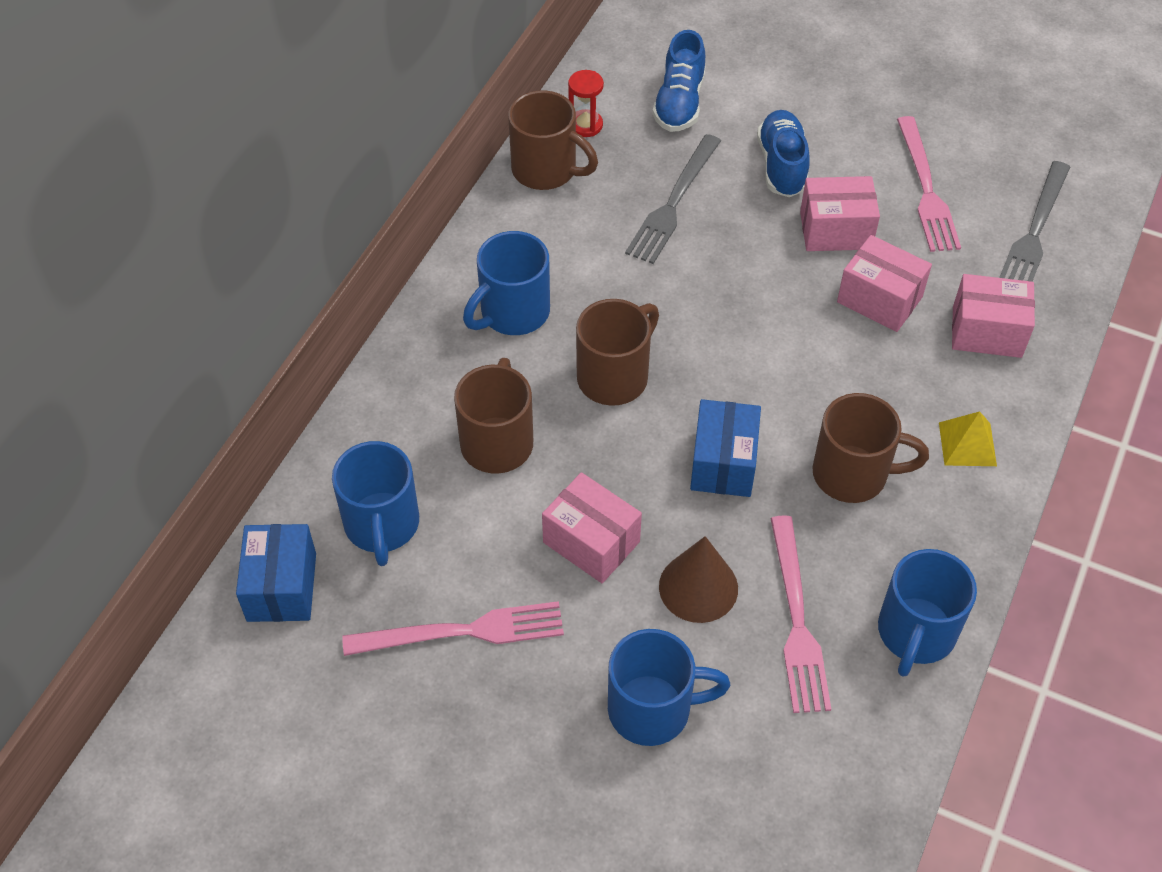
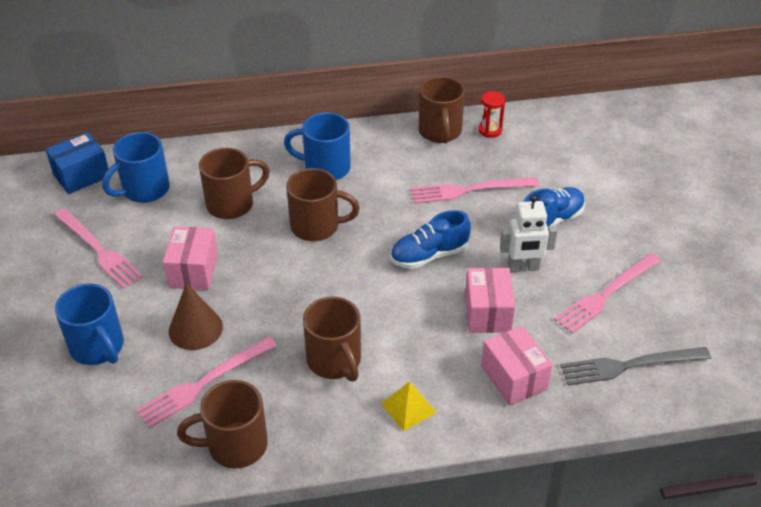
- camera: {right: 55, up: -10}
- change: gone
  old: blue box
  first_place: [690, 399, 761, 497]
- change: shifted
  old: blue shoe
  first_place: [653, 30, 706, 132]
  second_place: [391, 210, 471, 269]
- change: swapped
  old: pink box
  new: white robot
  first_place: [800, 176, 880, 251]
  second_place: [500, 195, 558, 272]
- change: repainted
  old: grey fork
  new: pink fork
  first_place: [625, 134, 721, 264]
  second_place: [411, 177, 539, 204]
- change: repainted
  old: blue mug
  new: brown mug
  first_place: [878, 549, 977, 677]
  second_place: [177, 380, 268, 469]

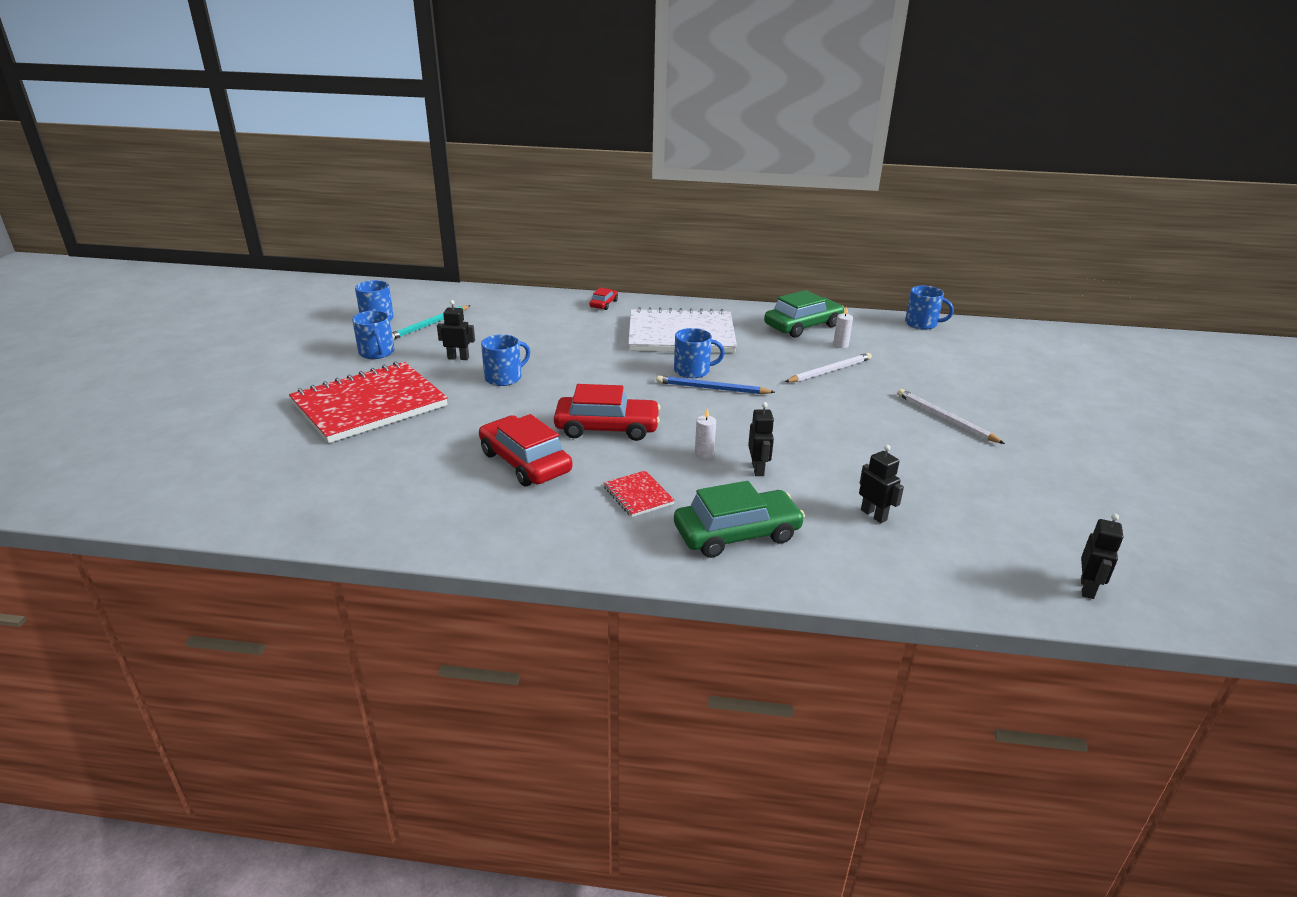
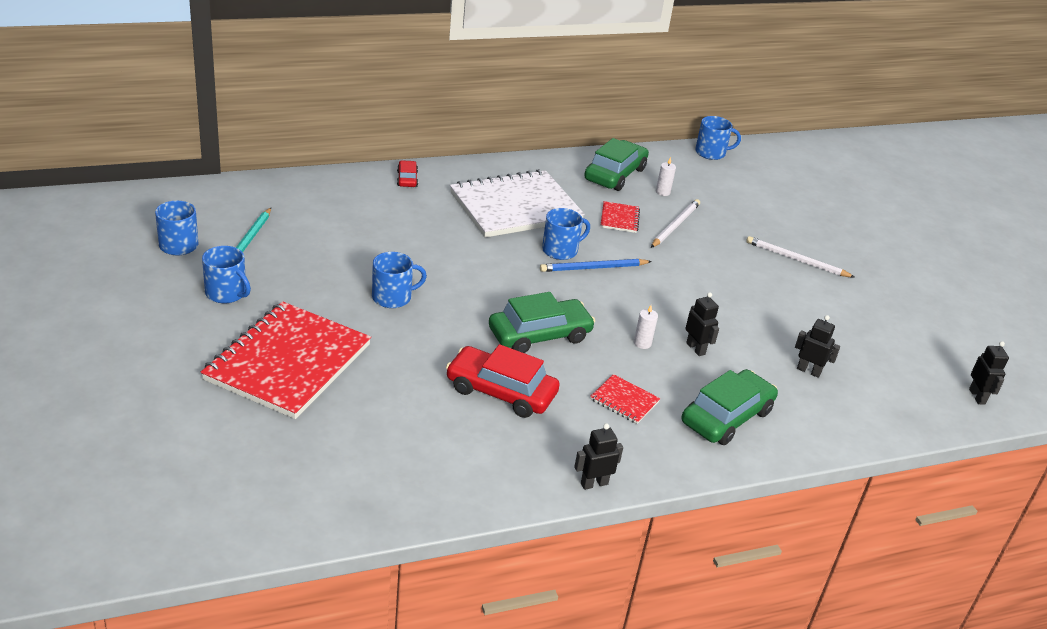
- camera: {right: -30, up: 5}
- change: new
  new: red notebook
  second_place: [601, 201, 640, 233]
- change: shifted
  old: black robot
  first_place: [437, 300, 475, 360]
  second_place: [574, 423, 623, 490]
- change: repainted
  old: red car
  new: green car
  first_place: [554, 384, 661, 441]
  second_place: [489, 292, 595, 353]
- change: rotated
  old: blue mug
  first_place: [481, 334, 530, 386]
  second_place: [372, 252, 427, 308]
  degrees: 45

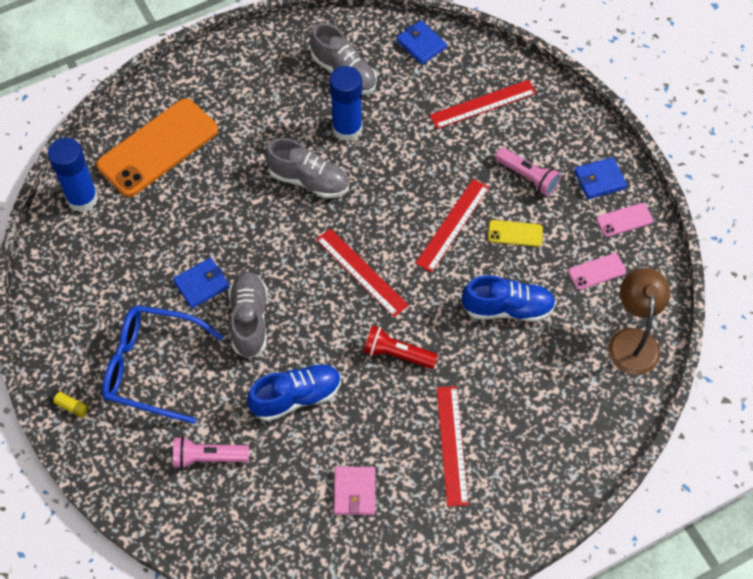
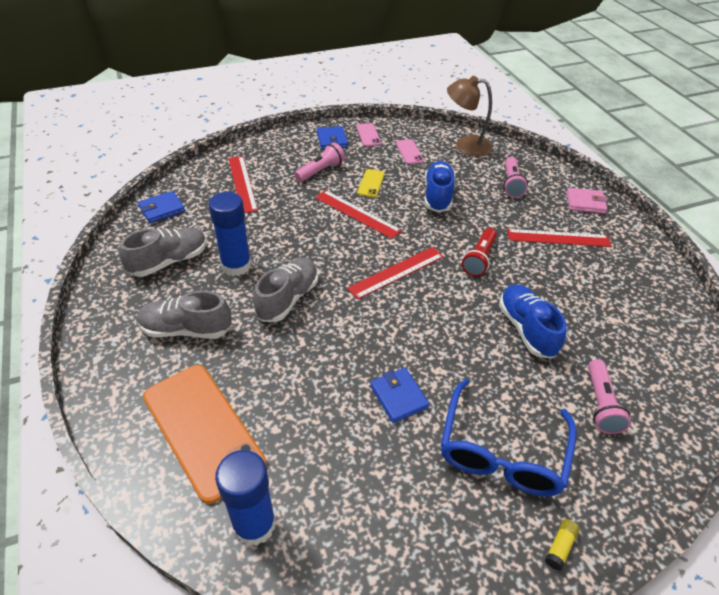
- camera: {right: -85, up: -15}
- change: new
  new: pink flashlight
  second_place: [503, 157, 528, 198]
- change: shifted
  old: grey shoe
  first_place: [229, 272, 268, 358]
  second_place: [137, 291, 232, 339]
- change: shifted
  old: pink wallet
  first_place: [334, 467, 375, 515]
  second_place: [566, 188, 607, 214]

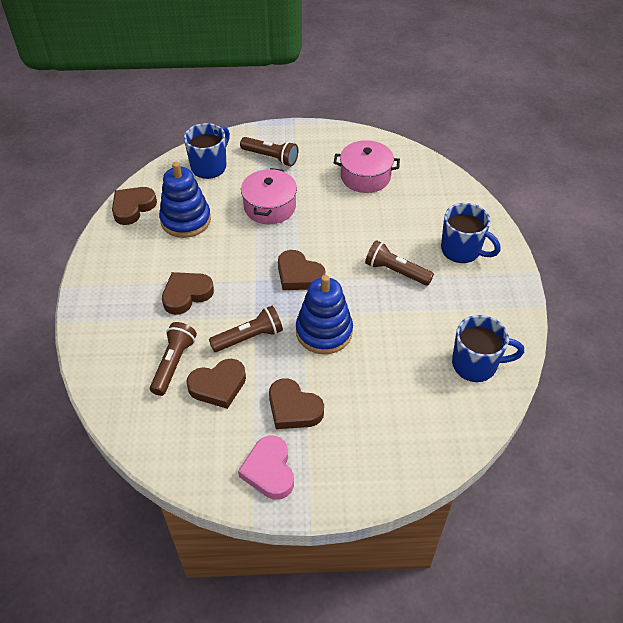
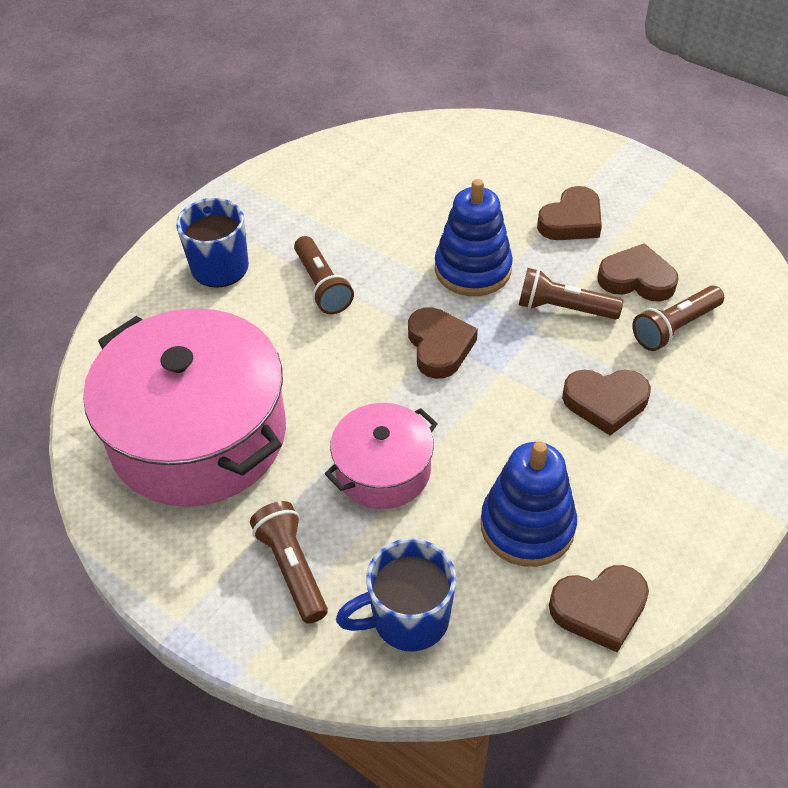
- camera: {right: -140, up: 0}
- change: gone
  old: pink heart
  first_place: [238, 435, 294, 500]
- change: gone
  old: blue mug
  first_place: [452, 315, 524, 382]
- change: rotated
  old: brown heart
  first_place: [269, 378, 324, 429]
  second_place: [537, 186, 602, 240]
  degrees: 60
- change: scaled
  old: pink pot
  first_place: [334, 140, 400, 193]
  second_place: [83, 308, 286, 507]
  factor: 1.91

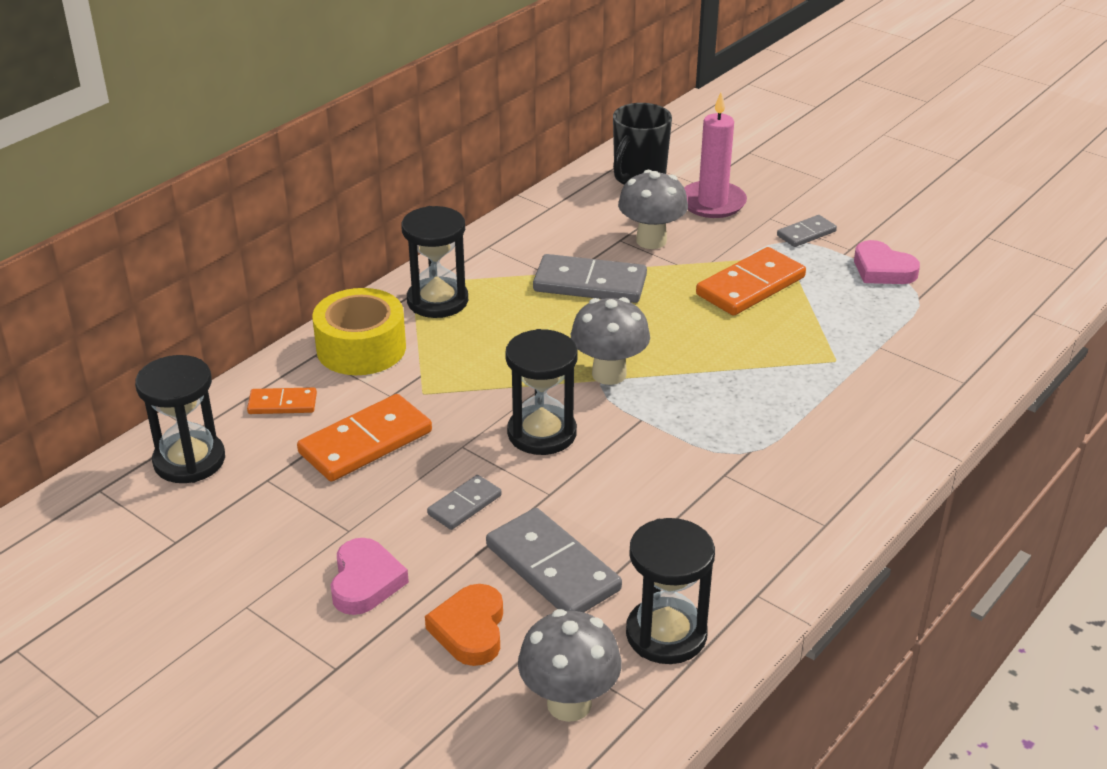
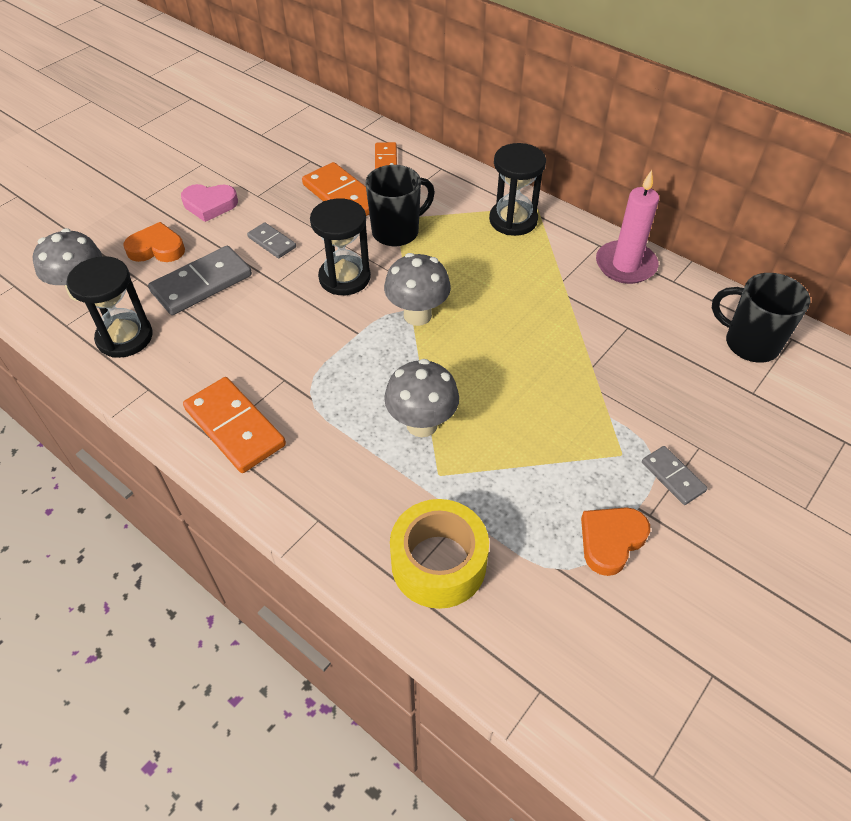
- camera: {right: 90, up: 15}
- change: gone
  old: black hourglass
  first_place: [135, 355, 225, 483]
- change: gone
  old: grey domino
  first_place: [533, 254, 647, 303]
- change: new
  new: black mug
  second_place: [365, 165, 435, 246]
- change: shifted
  old: yellow tape
  first_place: [312, 288, 406, 375]
  second_place: [390, 499, 489, 609]
- change: shifted
  old: grey mushroom
  first_place: [618, 170, 688, 249]
  second_place: [384, 359, 459, 437]
- change: shifted
  old: pink candle
  first_place: [684, 92, 747, 218]
  second_place: [596, 170, 659, 284]
- change: shifted
  old: orange domino
  first_place: [696, 247, 806, 316]
  second_place: [183, 377, 286, 473]
- change: repainted
  old: pink heart
  new: orange heart
  first_place: [854, 240, 920, 284]
  second_place: [581, 507, 650, 576]

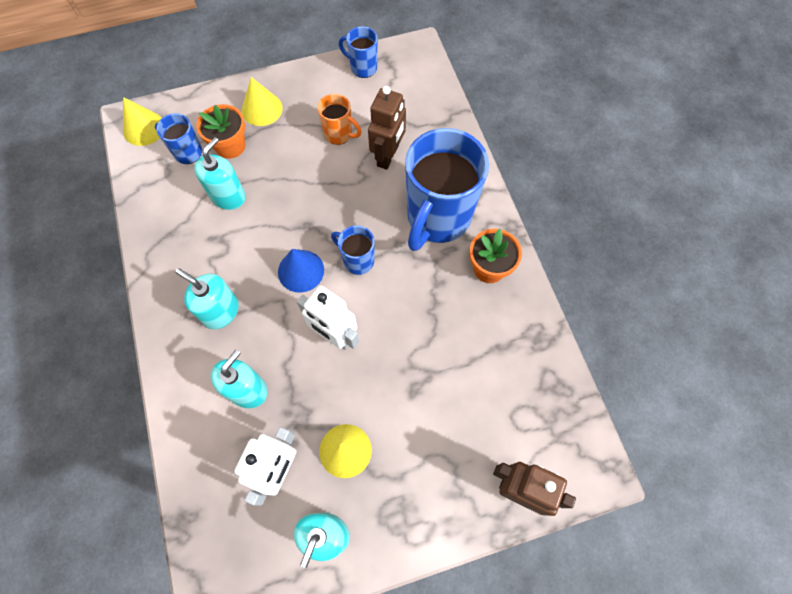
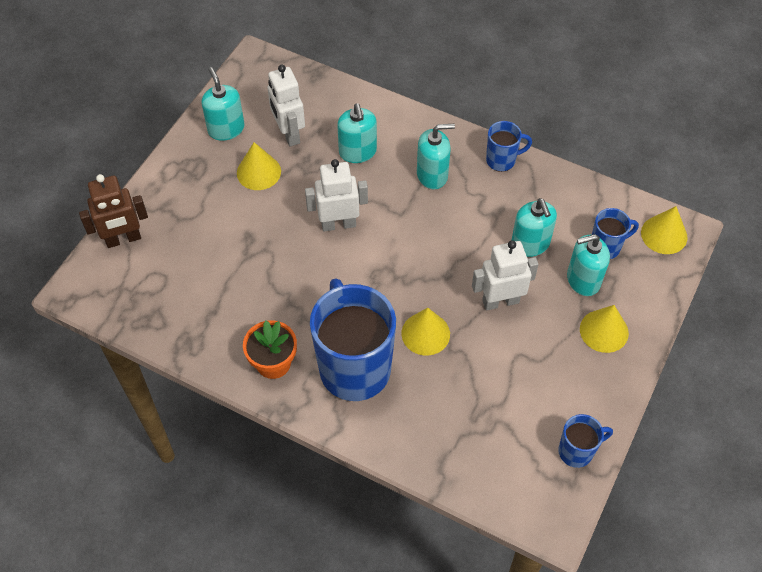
- camera: {right: 135, up: -10}
- change: gone
  old: blue cone
  first_place: [278, 249, 324, 293]
- change: gone
  old: orange mug
  first_place: [317, 94, 362, 145]
- change: gone
  old: brown robot
  first_place: [368, 86, 406, 170]
- change: new
  new: yellow cone
  second_place: [401, 308, 450, 356]
- change: new
  new: white robot
  second_place: [472, 240, 539, 310]
- change: shifted
  old: blue mug
  first_place: [331, 225, 375, 275]
  second_place: [486, 121, 532, 172]
- change: swapped
  old: orange flower pot
  new: turquoise soap dispenser
  first_place: [196, 104, 245, 159]
  second_place: [567, 234, 610, 296]

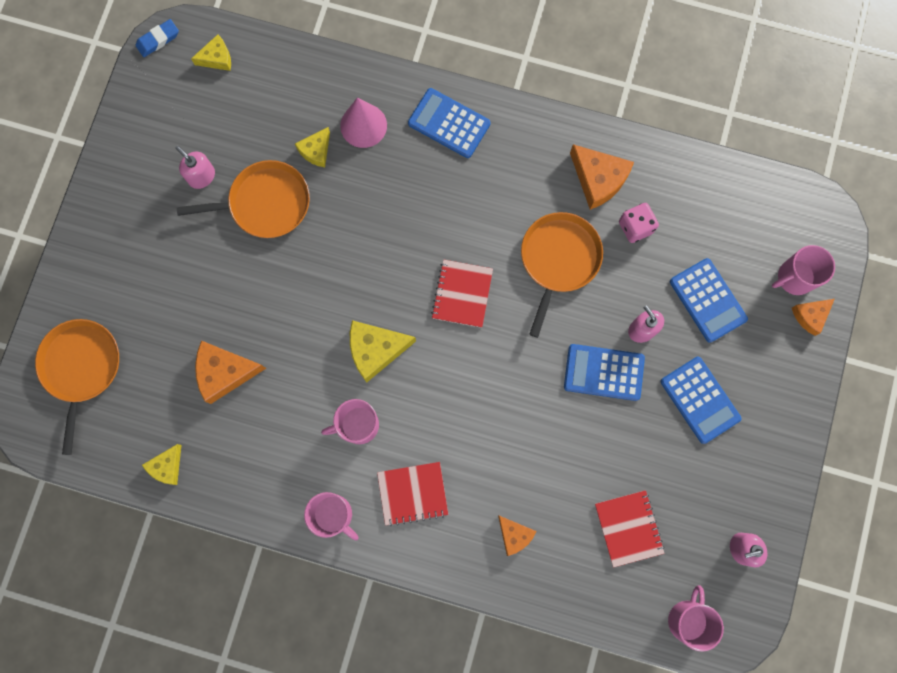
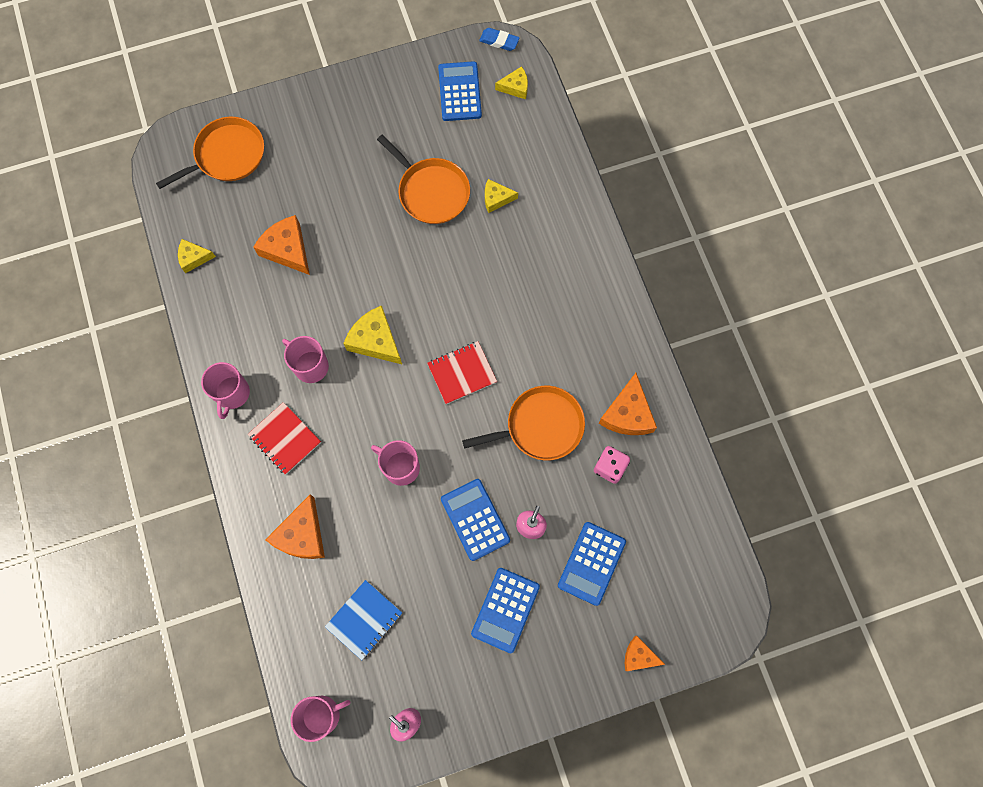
- camera: {right: 55, up: -5}
- change: gone
  old: pink soap dispenser
  first_place: [175, 146, 215, 189]
- change: gone
  old: pink cone
  first_place: [340, 97, 387, 148]
- change: shifted
  old: blue calculator
  first_place: [408, 88, 491, 158]
  second_place: [438, 61, 482, 121]
- change: shifted
  old: pink mug
  first_place: [772, 245, 835, 295]
  second_place: [371, 440, 420, 486]
- change: repainted
  old: red notebook
  new: blue notebook
  first_place: [595, 490, 665, 568]
  second_place: [325, 580, 402, 660]
- change: rotated
  old: yellow cheese
  first_place: [191, 35, 231, 71]
  second_place: [495, 66, 528, 99]
  degrees: -45
- change: scaled
  old: orange cheese
  first_place: [498, 515, 537, 556]
  second_place: [265, 494, 325, 559]
  factor: 1.66

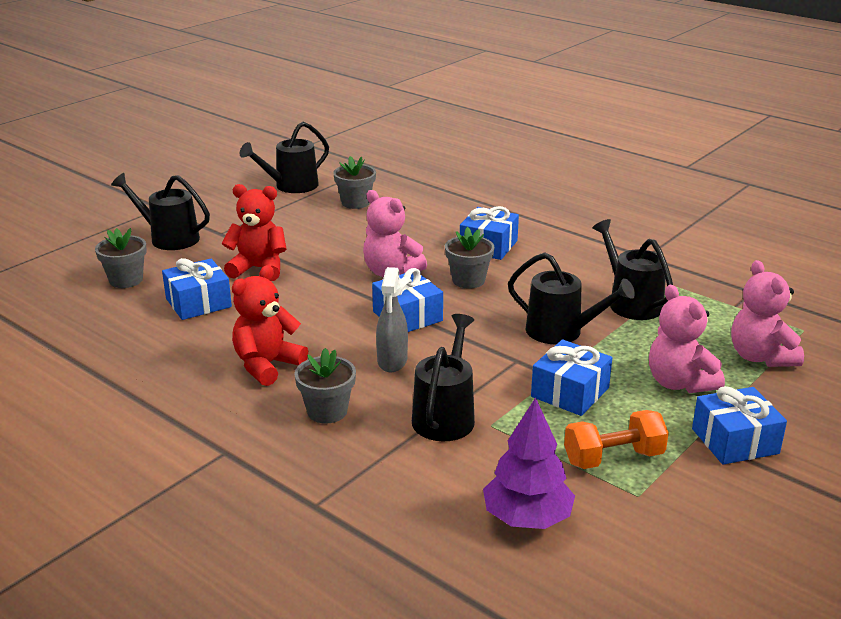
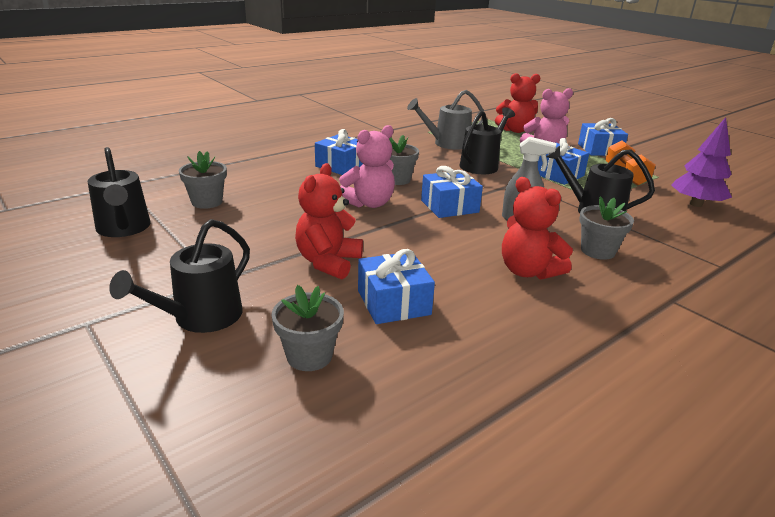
- camera: {right: -80, up: 0}
- change: repainted
  old: black watering can
  new: grey watering can
  first_place: [593, 219, 673, 320]
  second_place: [407, 90, 484, 150]
- change: repainted
  old: pink teddy bear
  new: red teddy bear
  first_place: [731, 260, 804, 367]
  second_place: [495, 73, 540, 133]

